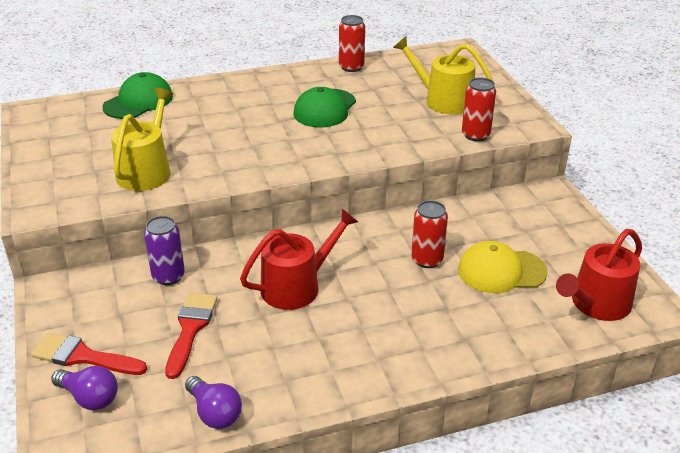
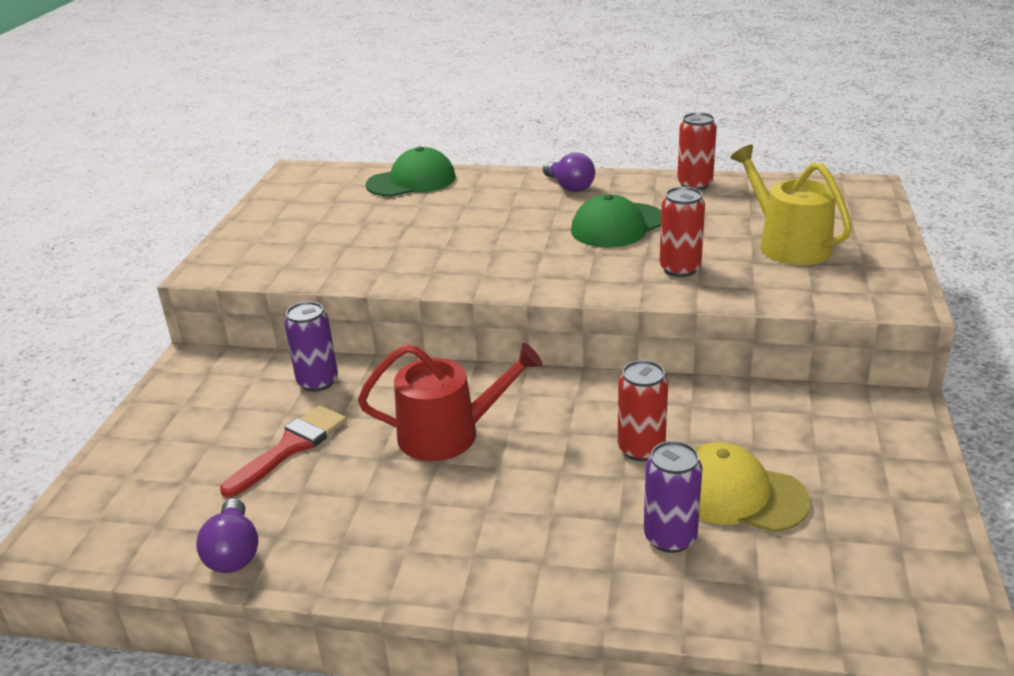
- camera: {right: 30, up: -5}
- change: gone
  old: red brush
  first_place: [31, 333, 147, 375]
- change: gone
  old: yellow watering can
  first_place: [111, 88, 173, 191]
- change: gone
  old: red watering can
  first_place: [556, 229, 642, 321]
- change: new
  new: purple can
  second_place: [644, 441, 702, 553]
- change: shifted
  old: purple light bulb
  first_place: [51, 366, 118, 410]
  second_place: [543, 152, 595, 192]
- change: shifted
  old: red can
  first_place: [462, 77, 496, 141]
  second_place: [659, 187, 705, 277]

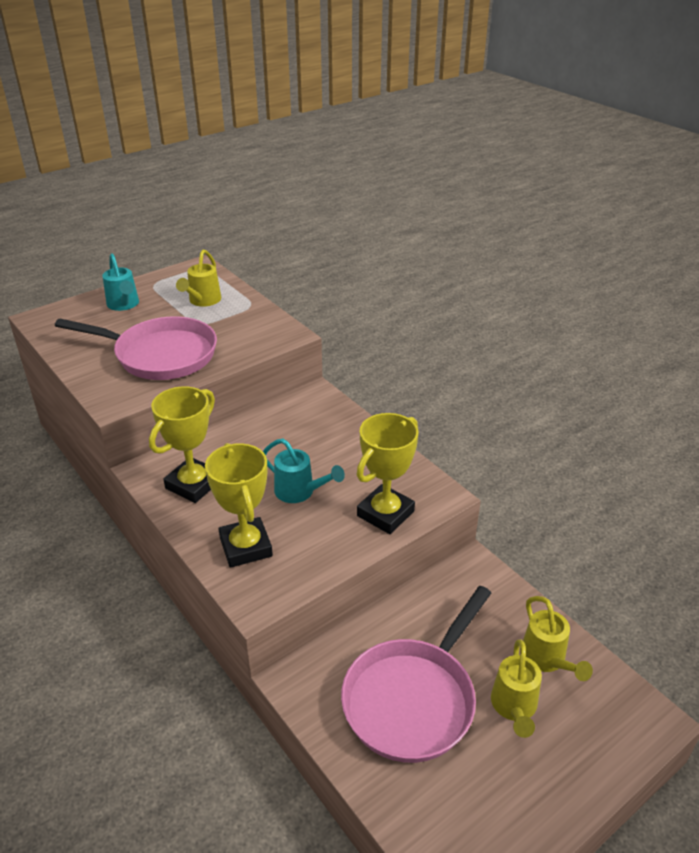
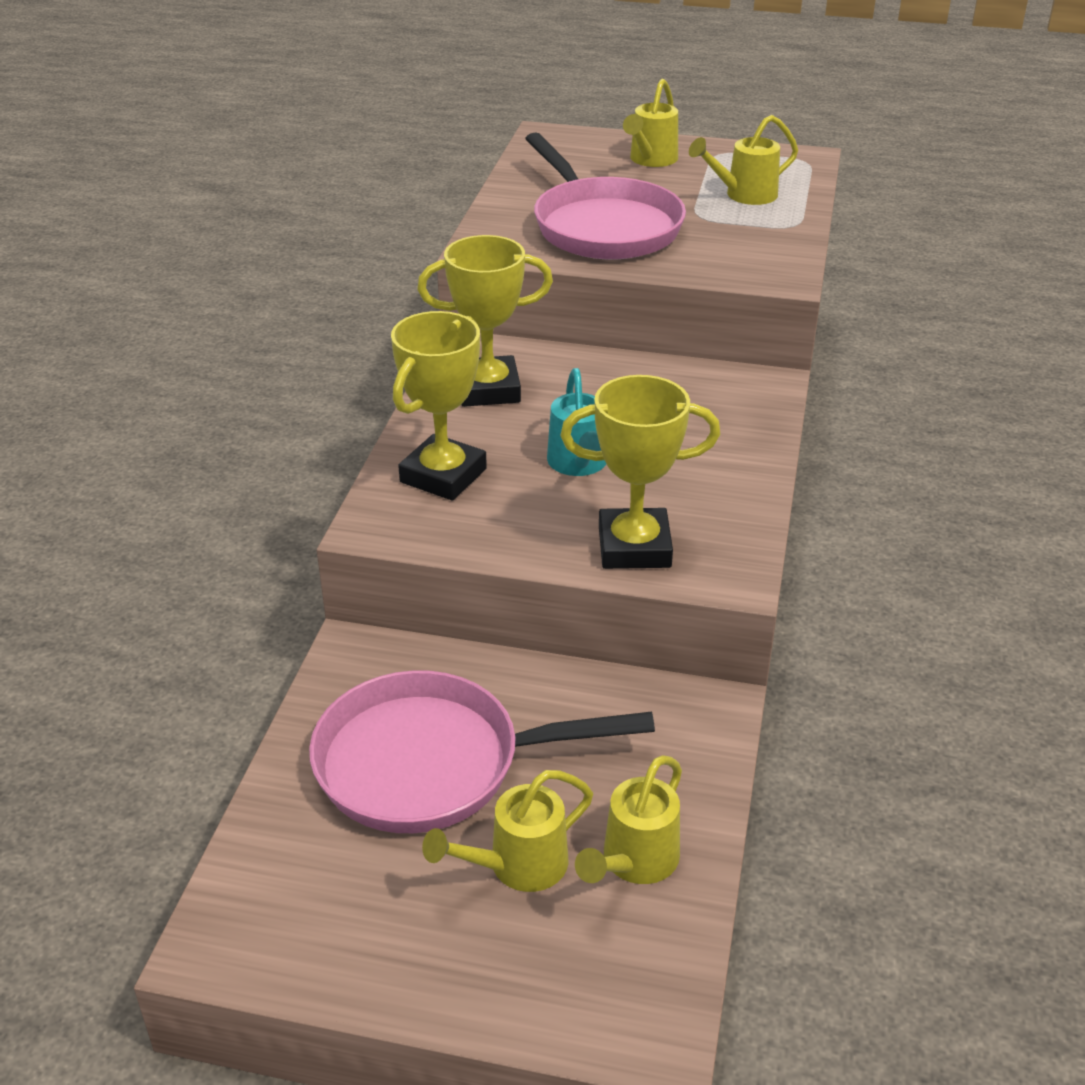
- camera: {right: 50, up: 0}
- change: repainted
  old: turquoise watering can
  new: yellow watering can
  first_place: [102, 253, 139, 311]
  second_place: [623, 79, 678, 167]

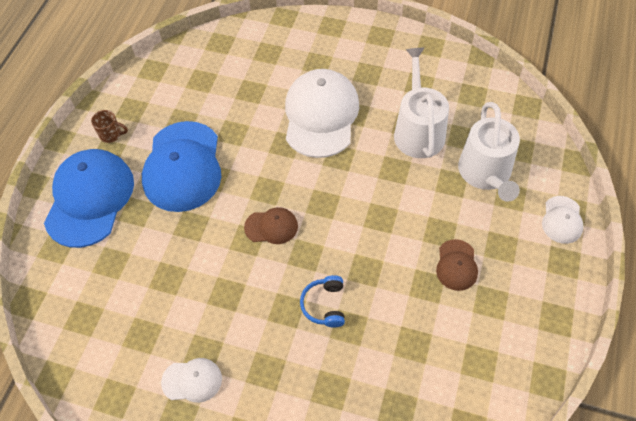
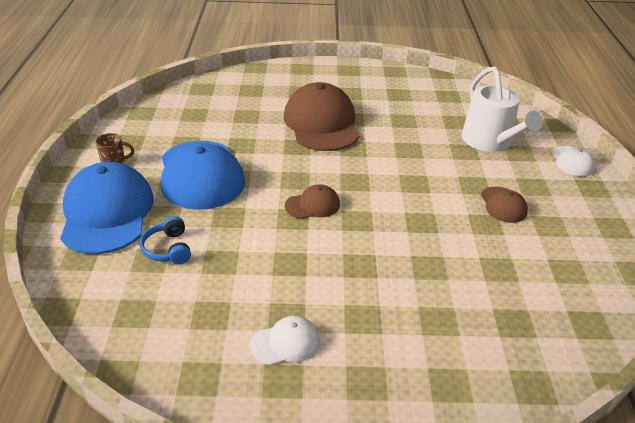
- camera: {right: -20, up: -20}
- change: gone
  old: white watering can
  first_place: [394, 48, 449, 158]
- change: shifted
  old: blue headphones
  first_place: [300, 275, 345, 328]
  second_place: [140, 216, 191, 264]
- change: repainted
  old: white cap
  new: brown cap
  first_place: [285, 69, 359, 158]
  second_place: [284, 82, 359, 151]

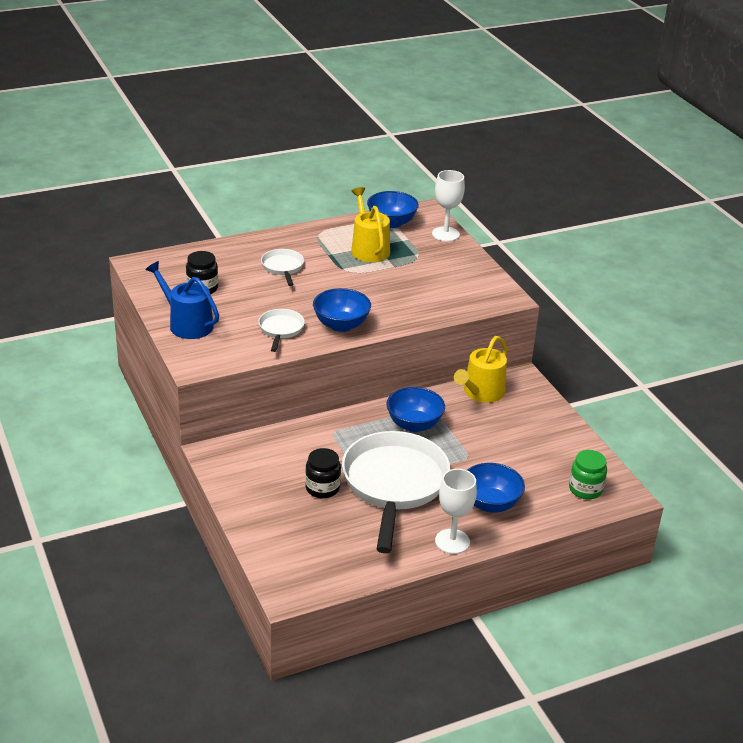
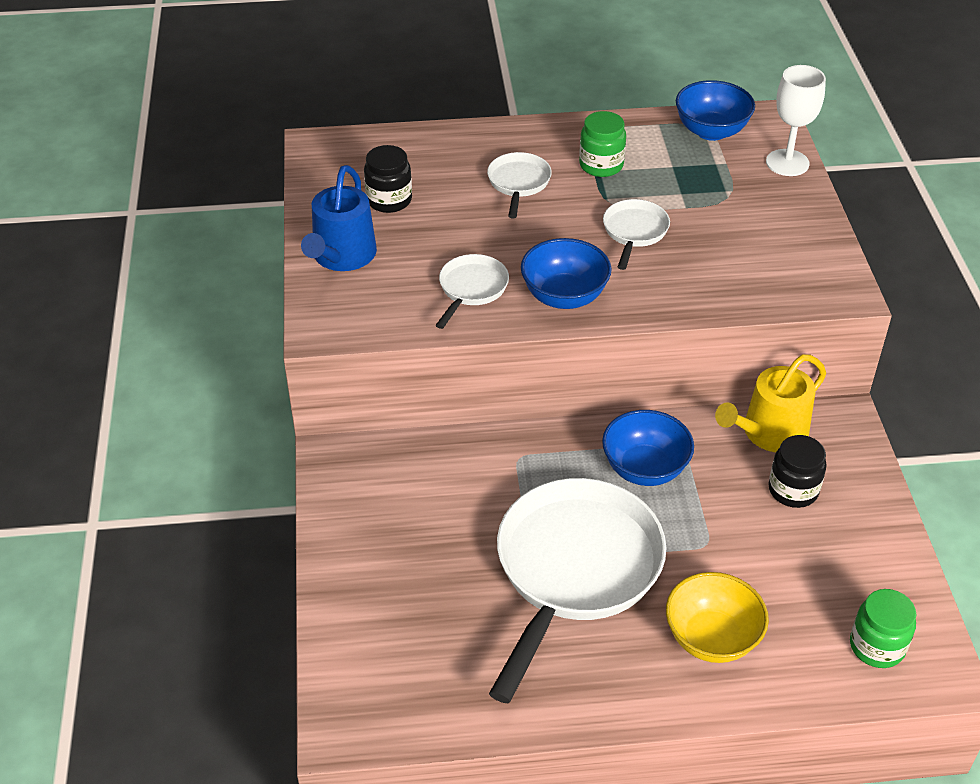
- camera: {right: 20, up: 10}
- change: gone
  old: yellow watering can
  first_place: [351, 187, 390, 262]
- change: gone
  old: white goblet
  first_place: [435, 469, 477, 554]
- change: new
  new: green jar
  second_place: [579, 111, 626, 177]
- change: new
  new: white pan
  second_place: [603, 199, 670, 270]
- change: shifted
  old: black jar
  first_place: [305, 448, 341, 498]
  second_place: [768, 435, 827, 508]
- change: repainted
  old: blue bowl
  new: yellow bowl
  first_place: [467, 463, 525, 513]
  second_place: [666, 572, 769, 663]
- change: rotated
  old: blue watering can
  first_place: [145, 261, 219, 339]
  second_place: [301, 165, 377, 271]
  degrees: -135

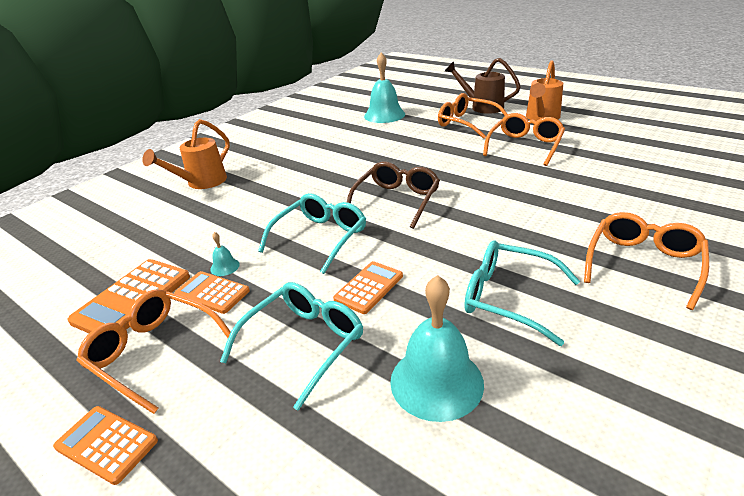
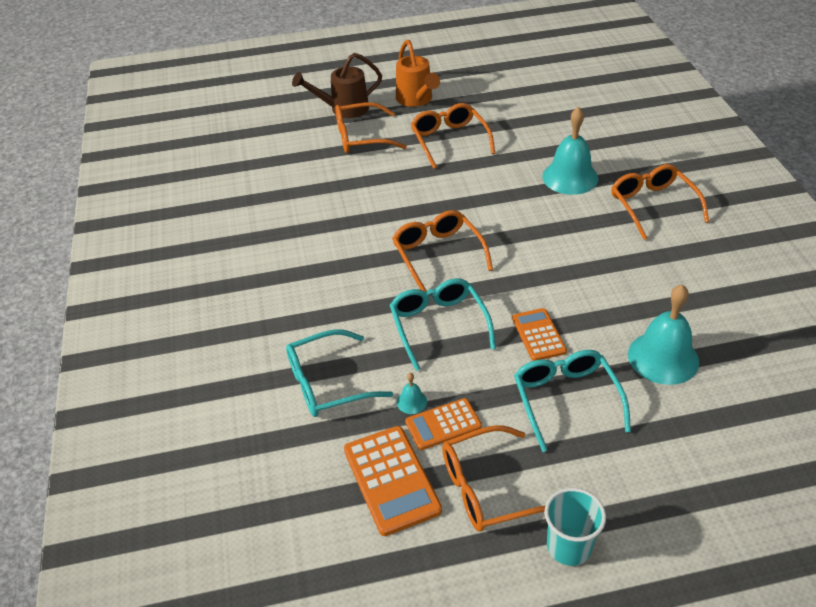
- camera: {right: -50, up: 10}
- change: gone
  old: orange watering can
  first_place: [142, 119, 230, 189]
- change: shifted
  old: turquoise bell
  first_place: [364, 52, 405, 123]
  second_place: [542, 107, 599, 195]
- change: shifted
  old: turquoise glasses
  first_place: [464, 240, 580, 346]
  second_place: [286, 329, 393, 417]
- change: swapped
  old: orange calculator
  new: turquoise cup
  first_place: [53, 406, 158, 485]
  second_place: [544, 488, 606, 566]
- change: repainted
  old: brown glasses
  new: orange glasses
  first_place: [347, 162, 440, 229]
  second_place: [392, 210, 493, 292]

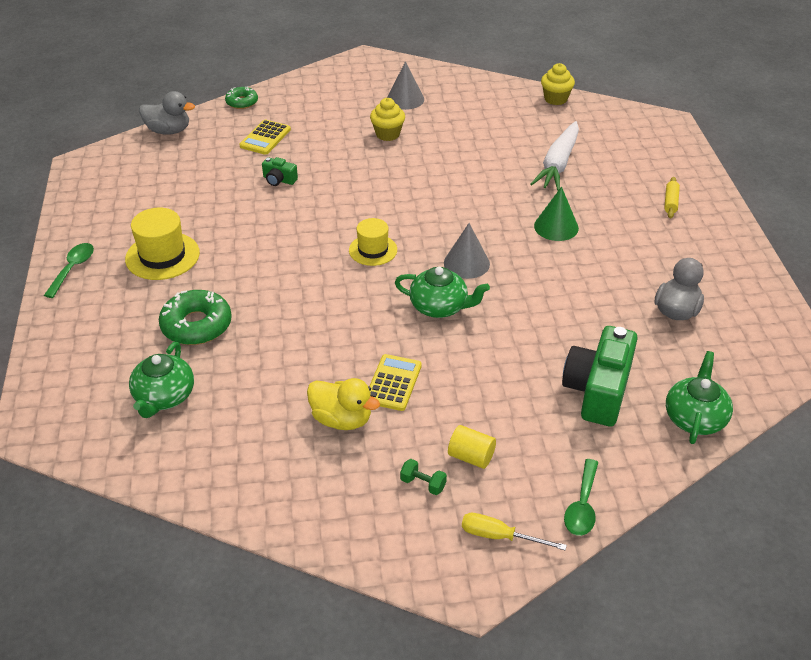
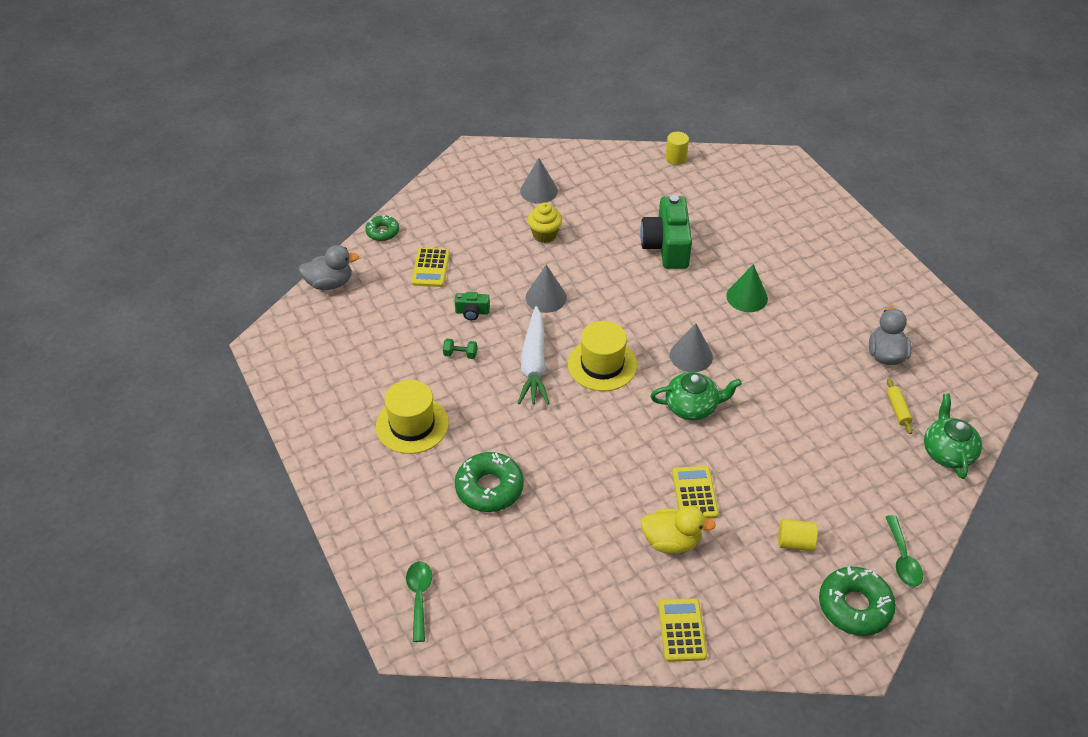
- camera: {right: -20, up: 5}
- change: gone
  old: green teapot
  first_place: [129, 342, 194, 418]
- change: new
  new: grey cone
  second_place: [526, 265, 567, 313]
- change: new
  new: yellow calculator
  second_place: [658, 598, 707, 662]
- change: shifted
  old: green spoon
  first_place: [44, 243, 94, 298]
  second_place: [406, 561, 432, 642]
- change: shifted
  old: green dumbbell
  first_place: [400, 459, 447, 495]
  second_place: [443, 339, 477, 359]
- change: shifted
  old: white carrot
  first_place: [530, 121, 579, 191]
  second_place: [518, 306, 550, 405]
- change: shifted
  old: green camera
  first_place: [562, 326, 638, 427]
  second_place: [640, 195, 692, 269]
- change: shifted
  old: yellow rolling pin
  first_place: [664, 177, 680, 218]
  second_place: [887, 378, 913, 434]
- change: swapped
  old: yellow screwdriver
  new: green donut
  first_place: [462, 513, 567, 550]
  second_place: [819, 566, 896, 636]
- change: swapped
  old: yellow cupcake
  new: yellow cylinder
  first_place: [541, 63, 575, 105]
  second_place: [665, 132, 689, 165]
- change: scaled
  old: yellow hat
  first_place: [349, 218, 397, 266]
  second_place: [568, 321, 637, 391]
  factor: 1.5

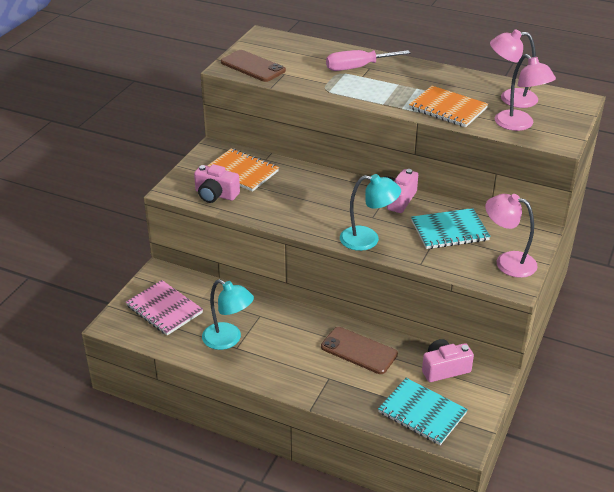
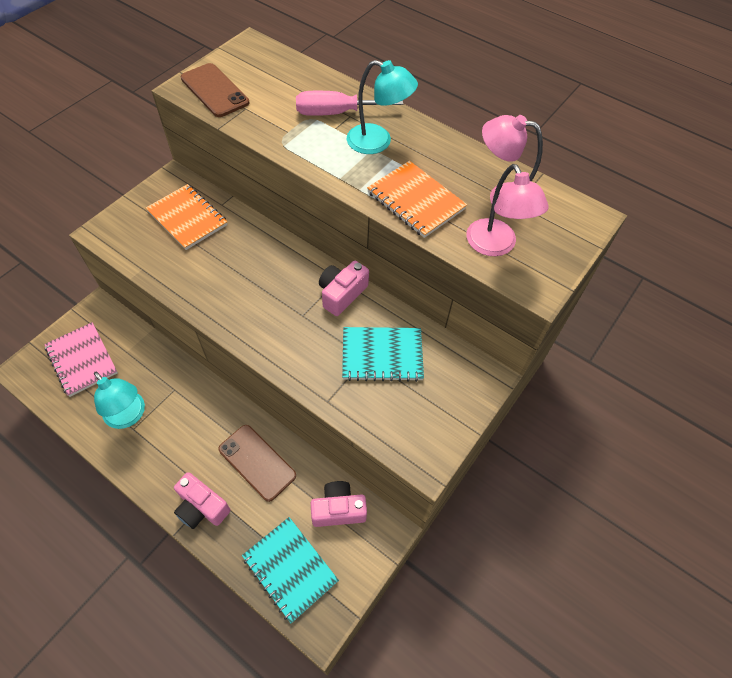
- camera: {right: 10, up: 20}
- change: gone
  old: pink lamp
  first_place: [485, 194, 538, 278]
- change: shifted
  old: pink camera
  first_place: [194, 164, 240, 203]
  second_place: [174, 472, 231, 529]
- change: shifted
  old: turquoise lamp
  first_place: [340, 174, 401, 251]
  second_place: [347, 60, 418, 154]

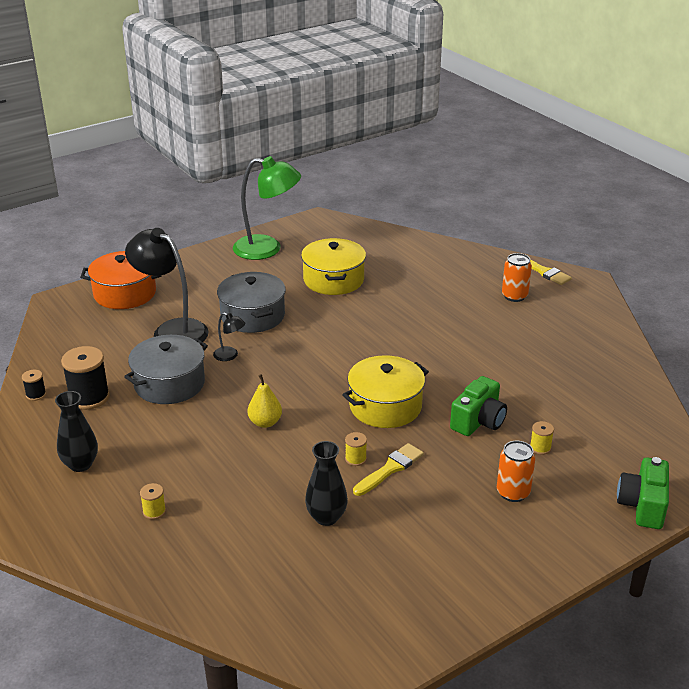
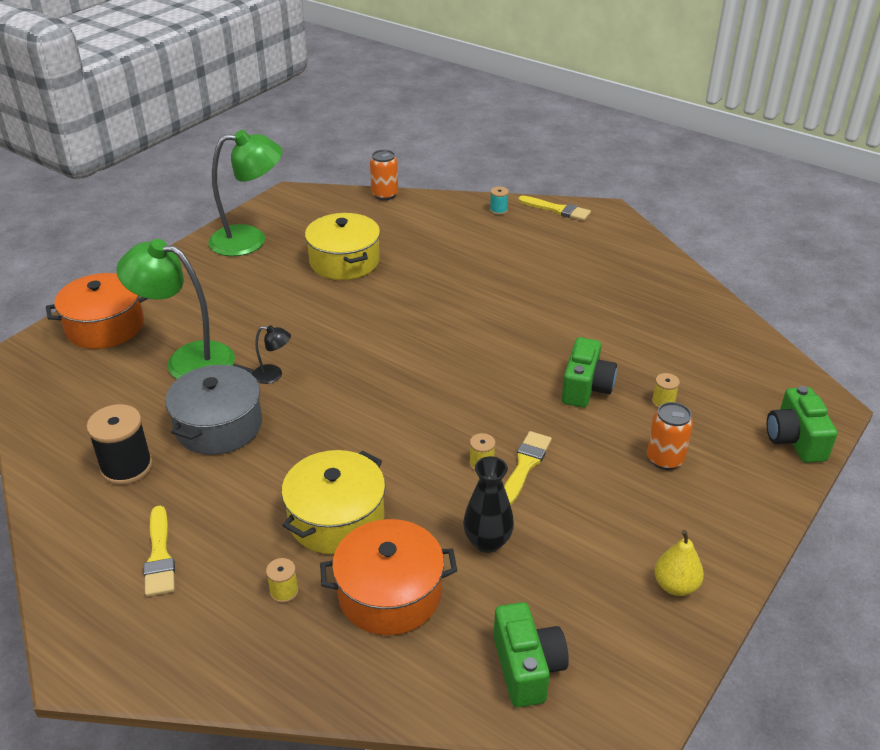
- camera: {right: -20, up: 5}
- change: gone
  old: black spool
  first_place: [22, 370, 46, 401]
- change: gone
  old: grey pot
  first_place: [217, 272, 286, 333]
- change: new
  new: orange pot
  second_place: [320, 519, 457, 635]
- change: new
  new: turquoise spool
  second_place: [490, 187, 509, 215]
- change: new
  new: green camera
  second_place: [494, 602, 569, 707]
- change: shifted
  old: yellow pear
  first_place: [247, 374, 282, 428]
  second_place: [654, 530, 704, 596]
- change: shifted
  old: yellow pot
  first_place: [342, 355, 429, 428]
  second_place: [281, 450, 385, 554]
- change: shifted
  old: orange can
  first_place: [502, 253, 532, 302]
  second_place: [370, 150, 398, 200]
- change: swapped
  old: black vase
  new: yellow brush
  first_place: [55, 391, 98, 472]
  second_place: [144, 506, 175, 597]
- change: repainted
  old: black lamp
  new: green lamp
  first_place: [125, 228, 209, 342]
  second_place: [117, 239, 235, 379]

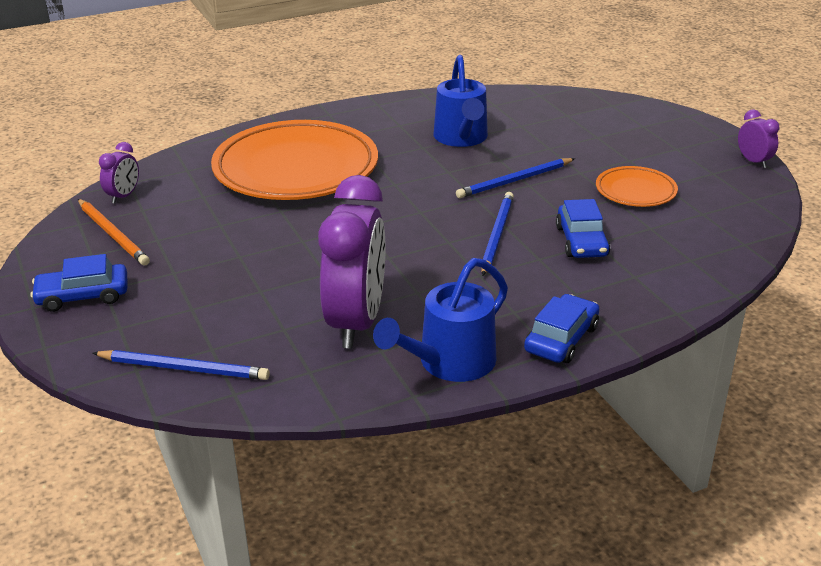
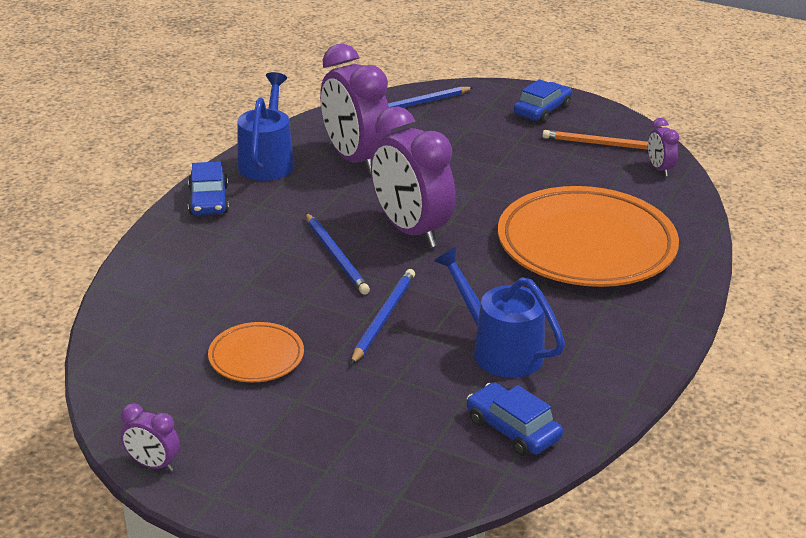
- camera: {right: 140, up: 0}
- change: new
  new: purple clock
  second_place: [371, 106, 456, 248]
- change: shifted
  old: blue car
  first_place: [556, 199, 610, 258]
  second_place: [467, 382, 563, 456]

